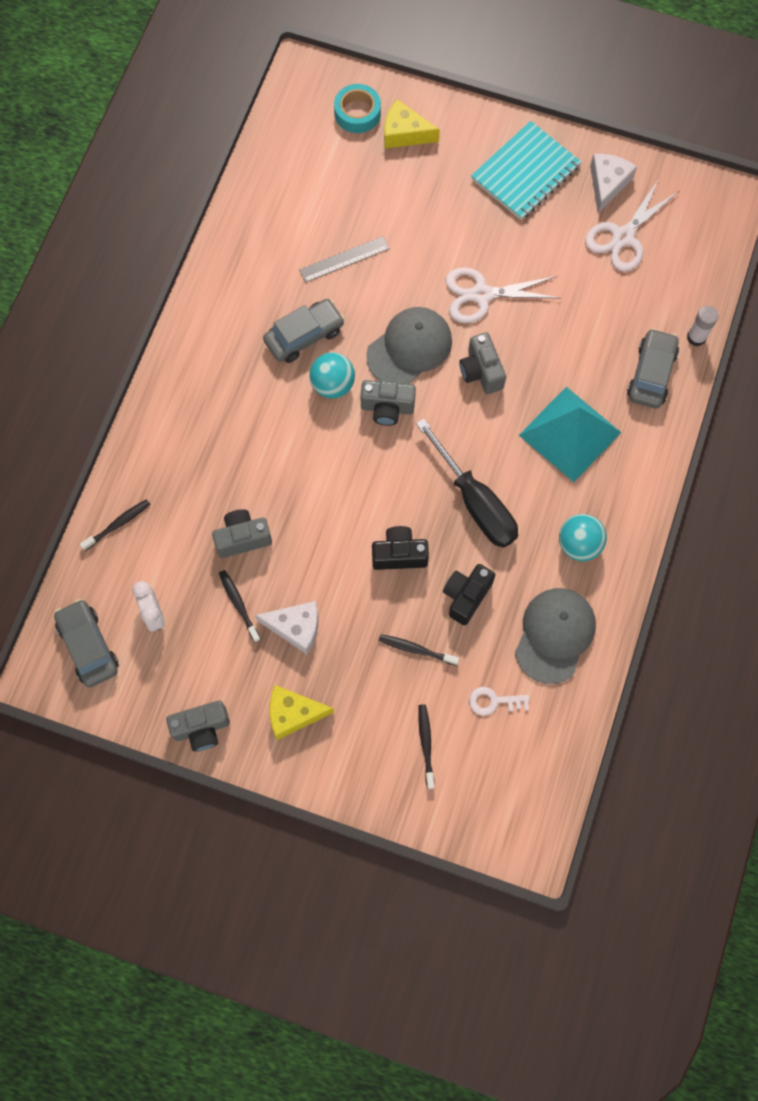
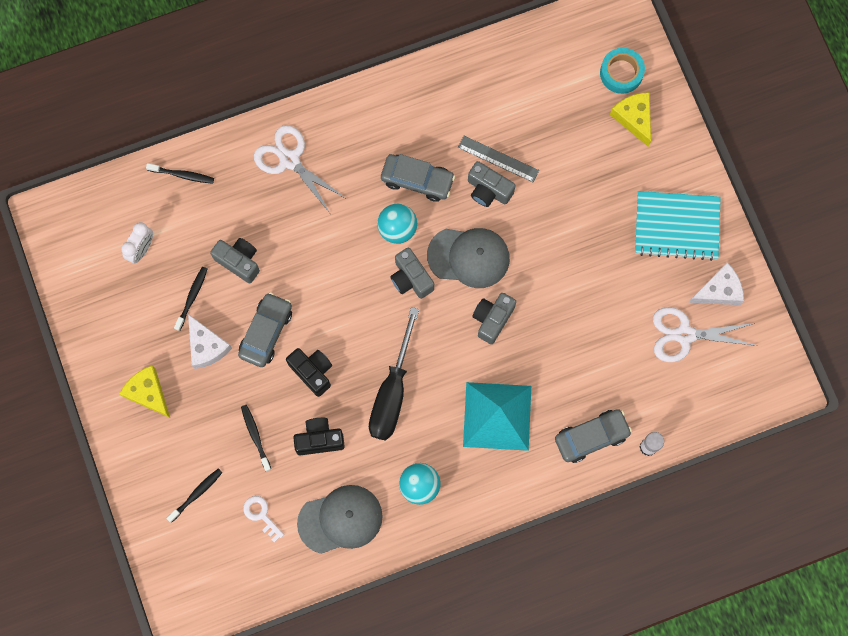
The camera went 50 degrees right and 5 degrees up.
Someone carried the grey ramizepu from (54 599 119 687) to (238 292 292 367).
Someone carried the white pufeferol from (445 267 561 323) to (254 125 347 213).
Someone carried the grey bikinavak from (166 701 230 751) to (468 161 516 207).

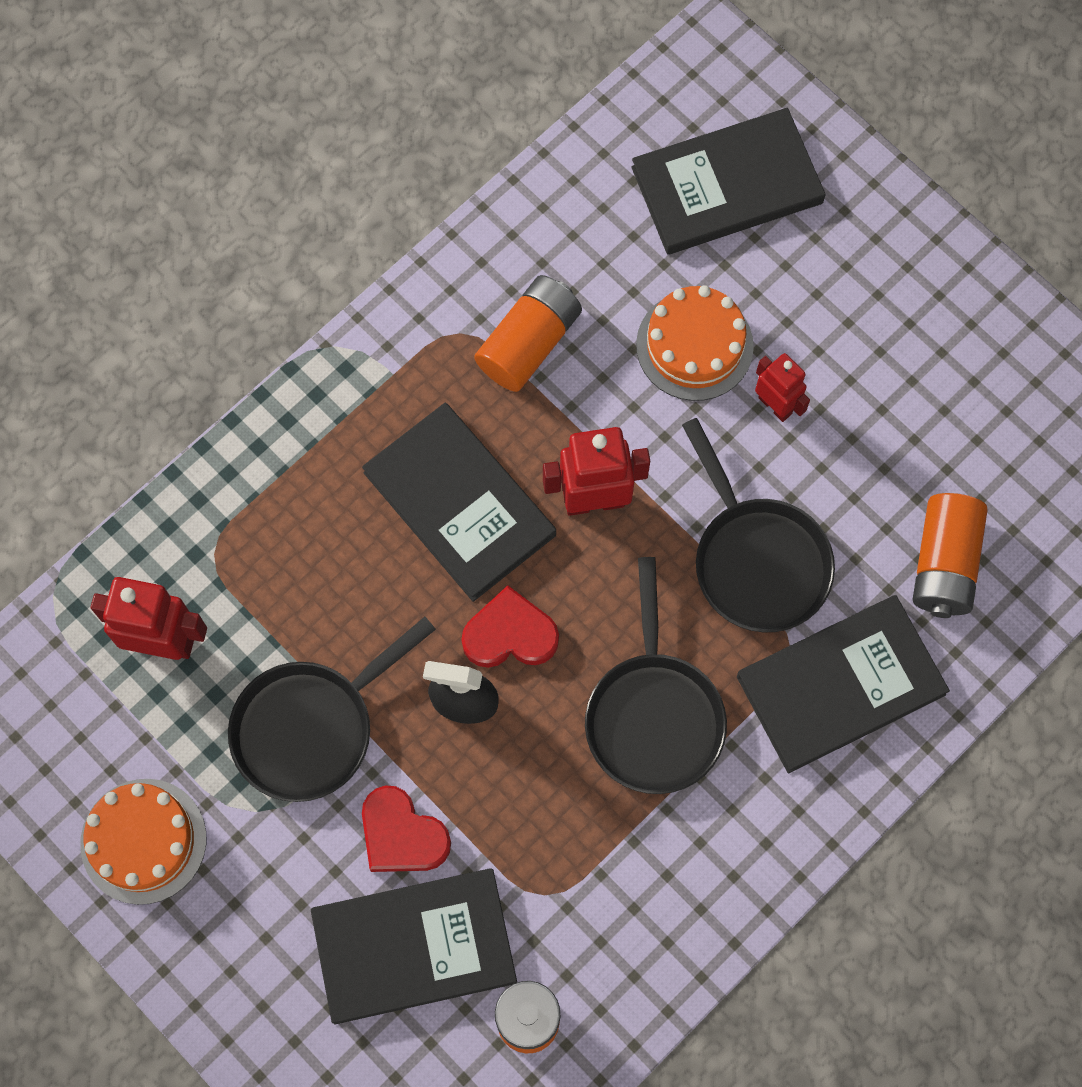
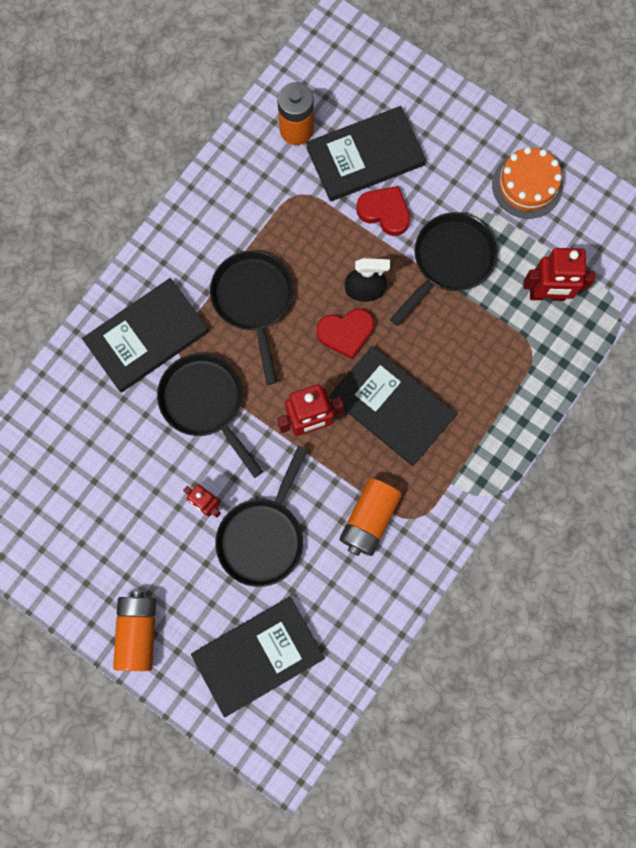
The camera went 170 degrees right and 5 degrees up.
Someone carried the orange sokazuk from (913 493 988 618) to (113 592 156 671).
Someone swapped the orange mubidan at (636 285 754 401) for the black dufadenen at (215 446 308 587).

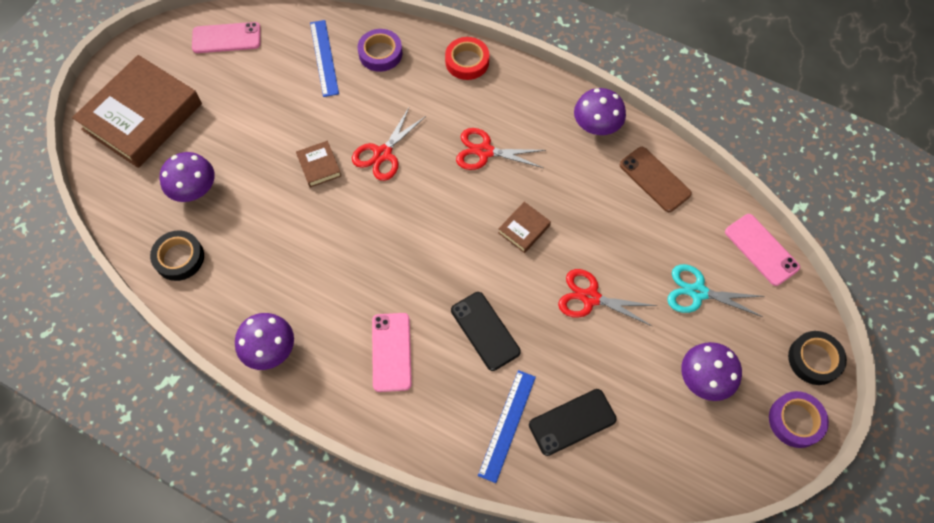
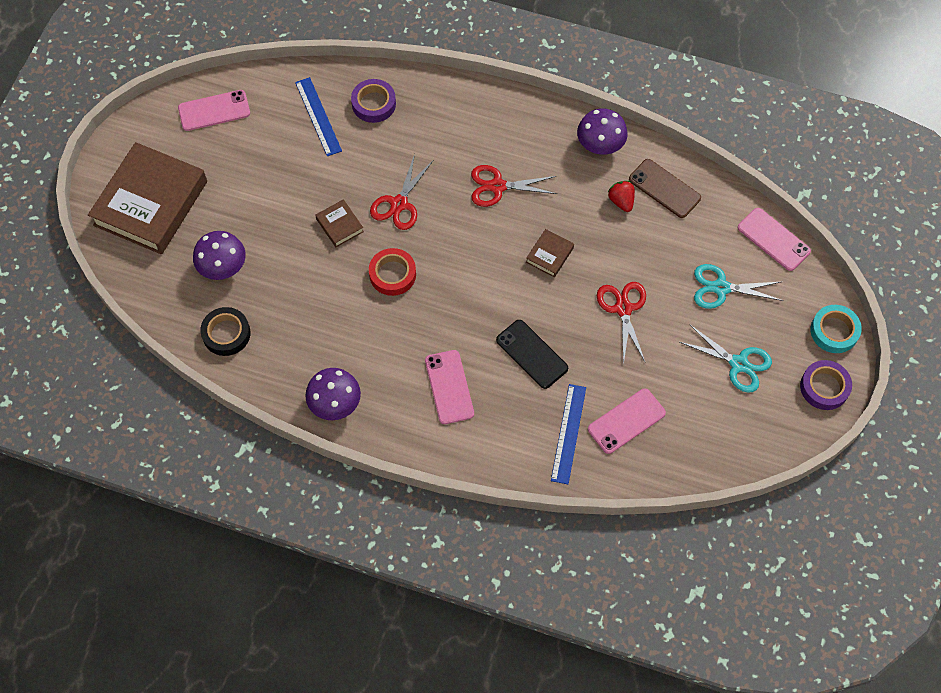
The camera went 10 degrees left and 0 degrees up.
Someone carried the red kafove from (445 37 489 80) to (369 248 416 296).
Someone repainted the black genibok at (529 389 617 456), which became the pink genibok at (588 388 666 454).
Someone rotated the red pufeferol at (558 269 657 326) by 75 degrees clockwise.
Someone put down the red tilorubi at (608 181 635 212).
Someone swapped the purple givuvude at (681 342 742 401) for the turquoise pufeferol at (680 324 772 393).
Someone repainted the black kafove at (788 331 847 385), which became the turquoise kafove at (810 305 862 353).

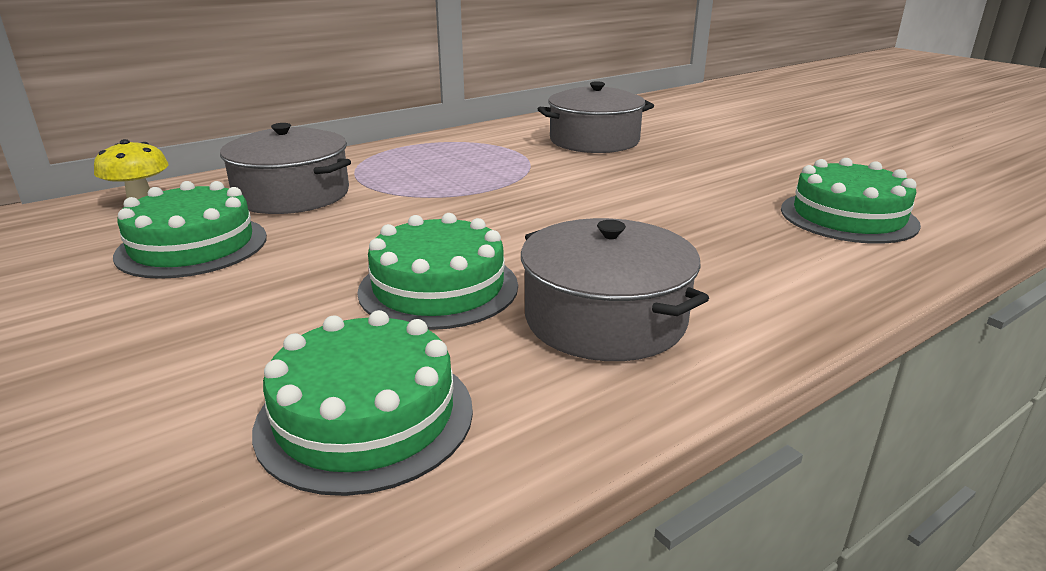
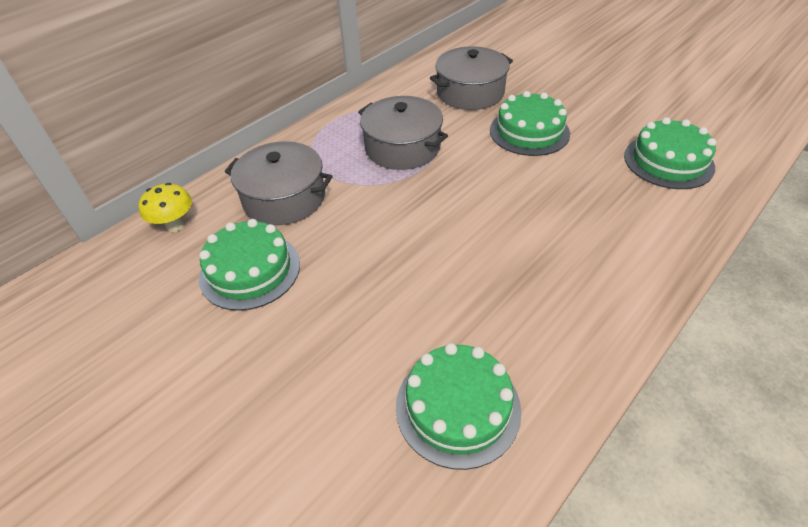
The camera went 10 degrees left and 20 degrees up.
Someone carried the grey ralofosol from (521 218 709 361) to (358 96 448 170).
Someone carried the green mubidan from (357 213 518 330) to (490 91 570 156).

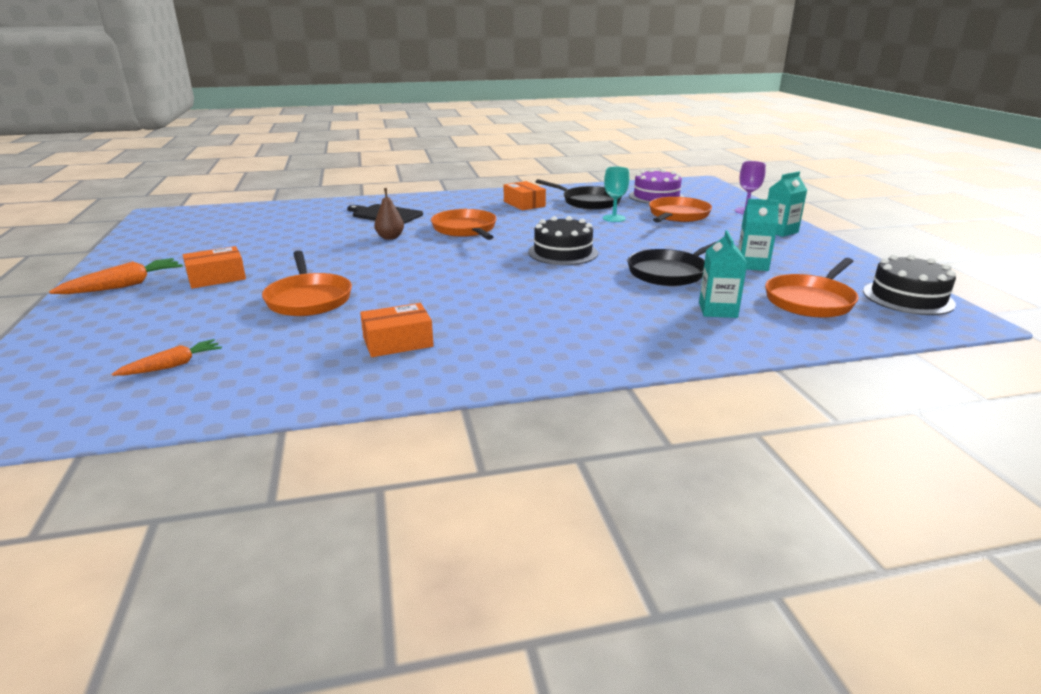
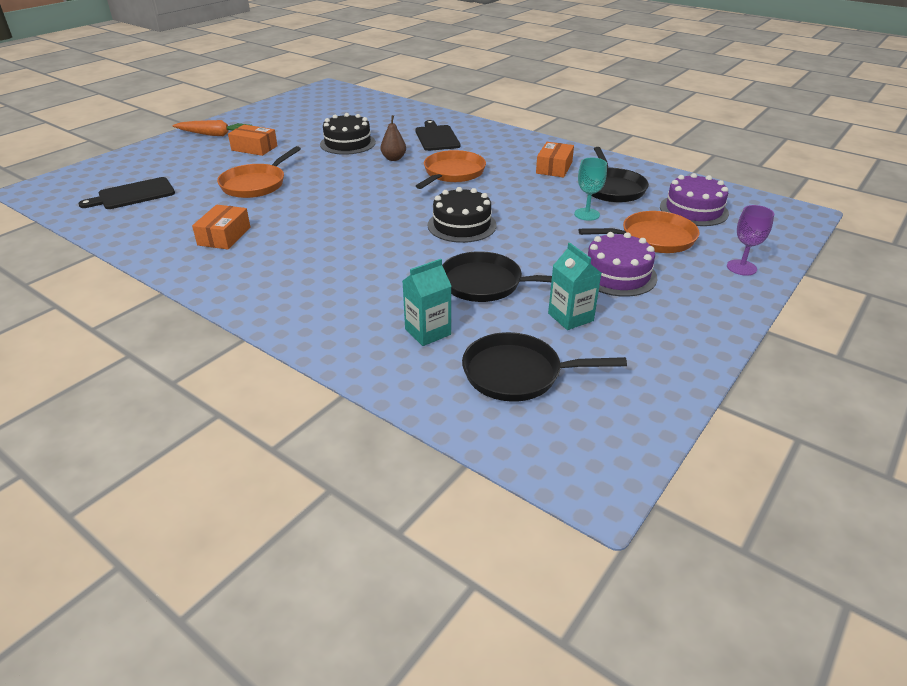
The camera went 50 degrees right and 10 degrees up.
Someone swapped the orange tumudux at (112 339 222 376) for the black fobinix at (78 177 175 209).
Someone rotated the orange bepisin at (360 303 434 357) by 75 degrees clockwise.
Someone carried the black mubidan from (863 254 956 315) to (320 113 376 155).
Someone repainted the orange dufadenen at (765 258 859 318), which became the black dufadenen at (462 332 627 402).
Someone put down the purple mubidan at (588 232 657 297).
Someone took away the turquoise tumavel at (767 171 807 237).

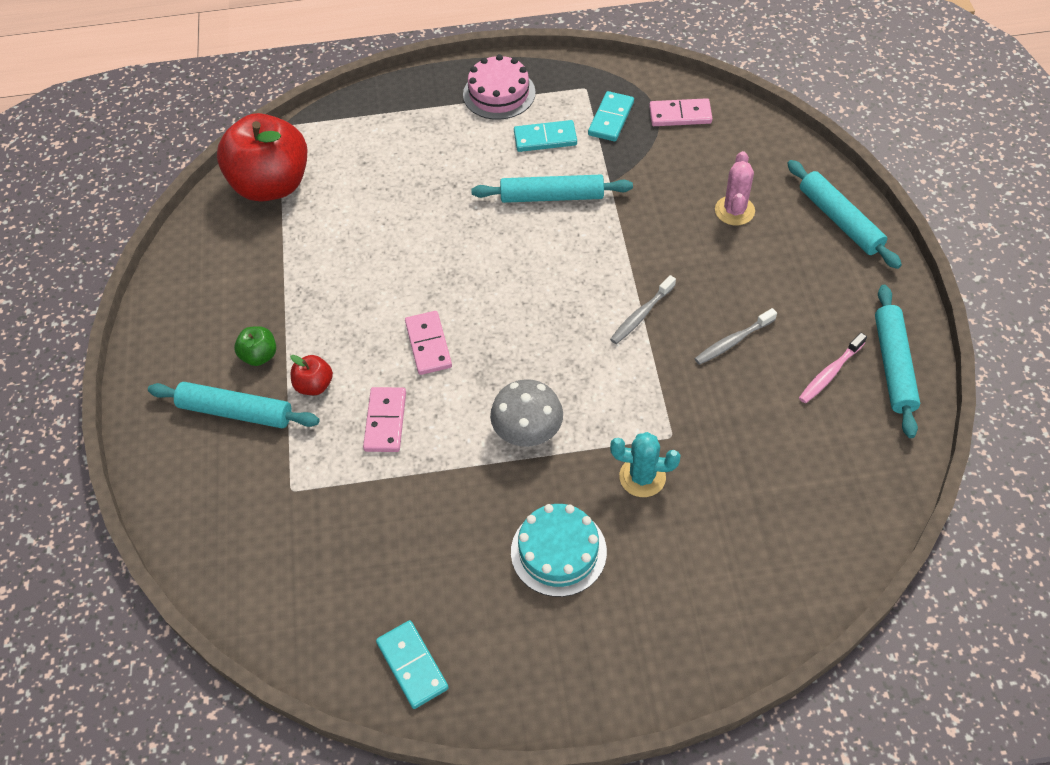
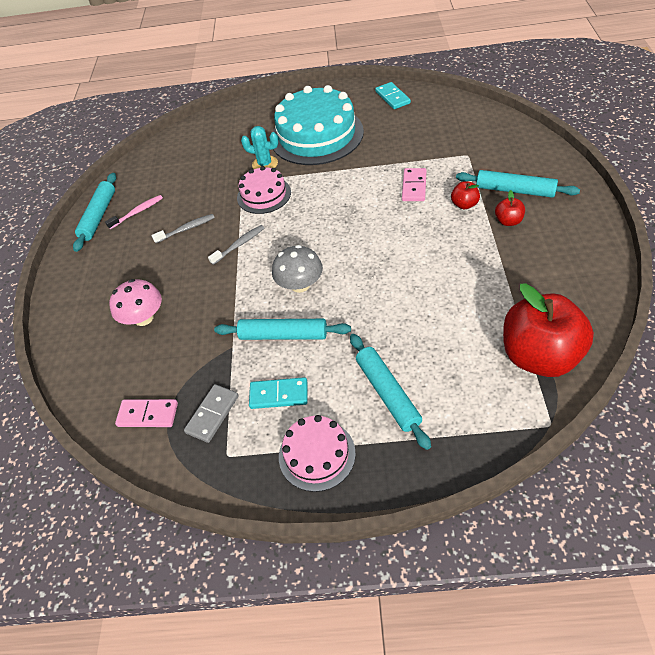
The camera went 170 degrees left and 5 degrees down.
Someone swapped the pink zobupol at (715 151 755 225) for the pink givuvude at (109 279 162 326).
Someone repainted the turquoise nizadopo at (588 91 634 141), which became the grey nizadopo at (184 384 239 443).
Someone put down the pink mubidan at (237 166 291 214).
Someone carried the grey givuvude from (490 379 563 447) to (272 245 323 293).
Someone scaled the turquoise mubidan at (511 504 607 597) by 1.86.
Someone carried the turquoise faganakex from (787 160 902 269) to (350 334 431 450).
Someone repainted the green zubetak at (234 326 276 366), which became the red zubetak at (495 190 525 226).
Someone took away the pink nizadopo at (405 311 452 375).

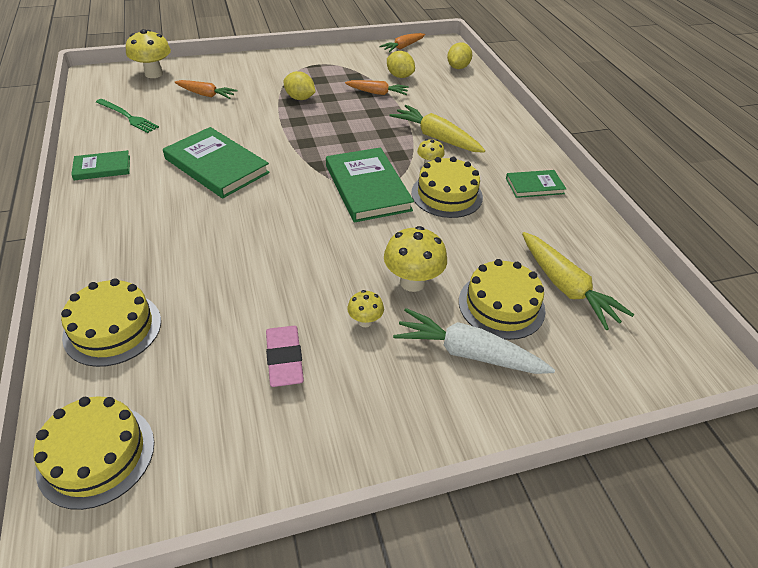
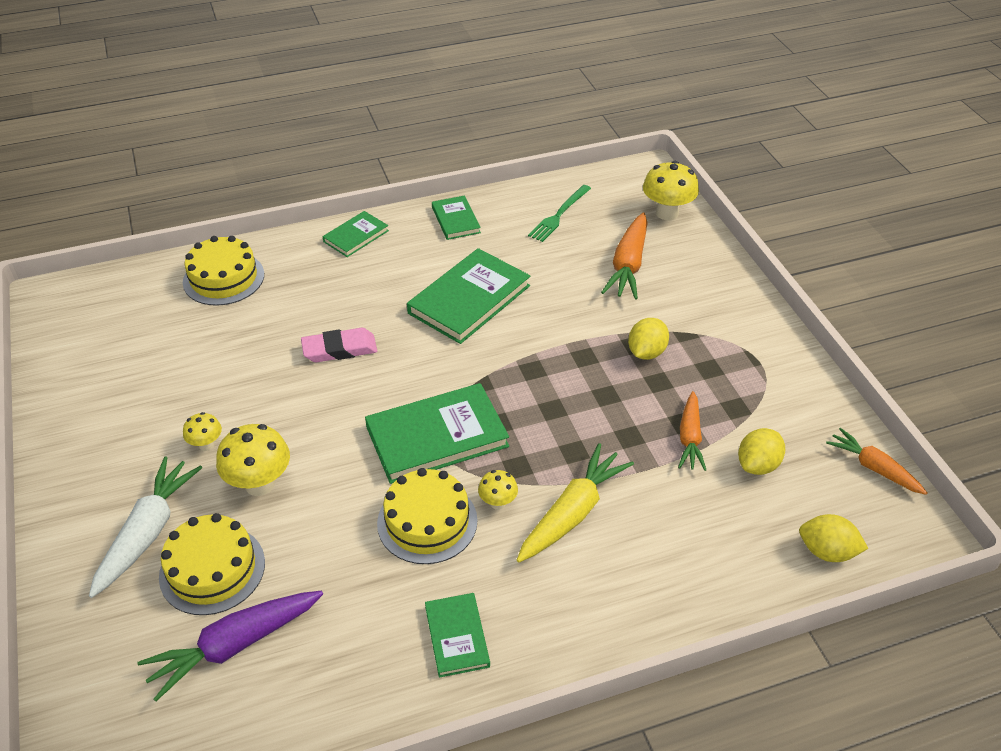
The camera went 90 degrees right and 0 degrees up.
Someone repainted the yellow tumudux at (522 232 634 330), which became the purple tumudux at (138 591 323 701).
Someone carried the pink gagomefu from (266 326 304 387) to (301 328 377 362).
Someone put down the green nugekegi at (323 211 389 257).
Someone scaled the orange tumudux at (175 80 237 99) by 1.53.
Someone took away the yellow mubidan at (33 396 154 510).

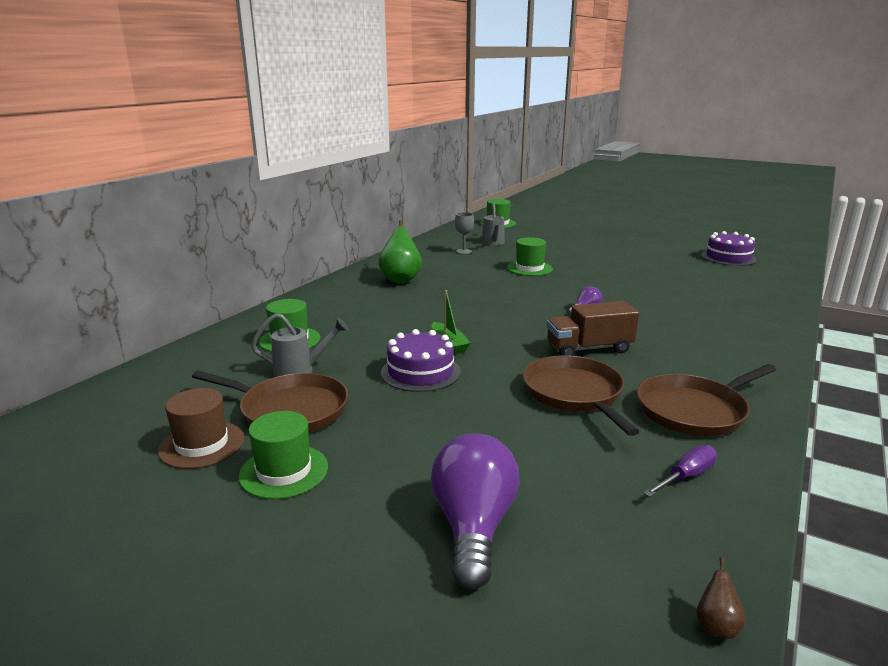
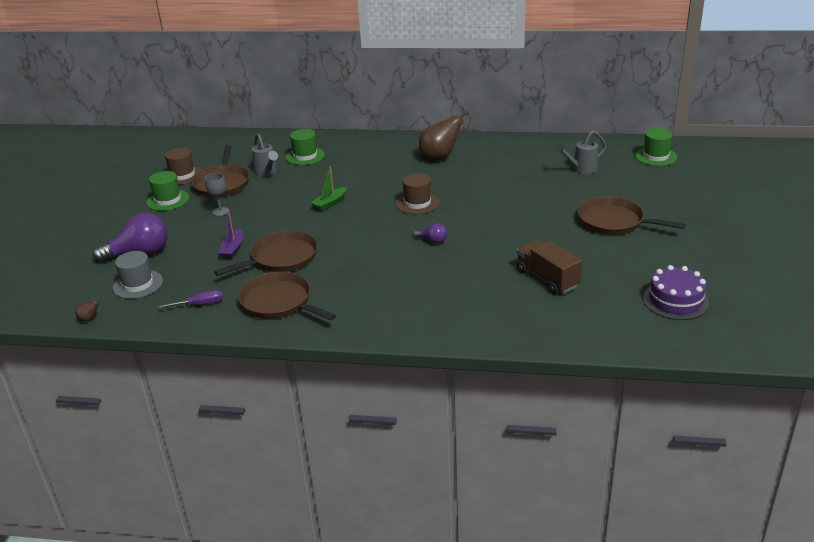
The camera went 70 degrees right and 10 degrees up.
Someone put down the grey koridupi at (113 251 163 299).
Someone rotated the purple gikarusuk at (643 445 717 497) by 45 degrees counterclockwise.
Someone carried the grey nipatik from (455 212 474 254) to (205 173 229 216).
Someone put down the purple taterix at (218 210 243 259).
Someone put down the brown koridupi at (396 173 439 214).
Someone repainted the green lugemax at (379 220 422 284), which became the brown lugemax at (419 111 469 161).
Someone carried the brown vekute from (547 301 639 356) to (517 240 582 294).
Someone put down the brown dufadenen at (578 196 686 235).
Someone took away the purple mubidan at (381 329 461 392).
Someone took away the green koridupi at (507 237 553 276).

